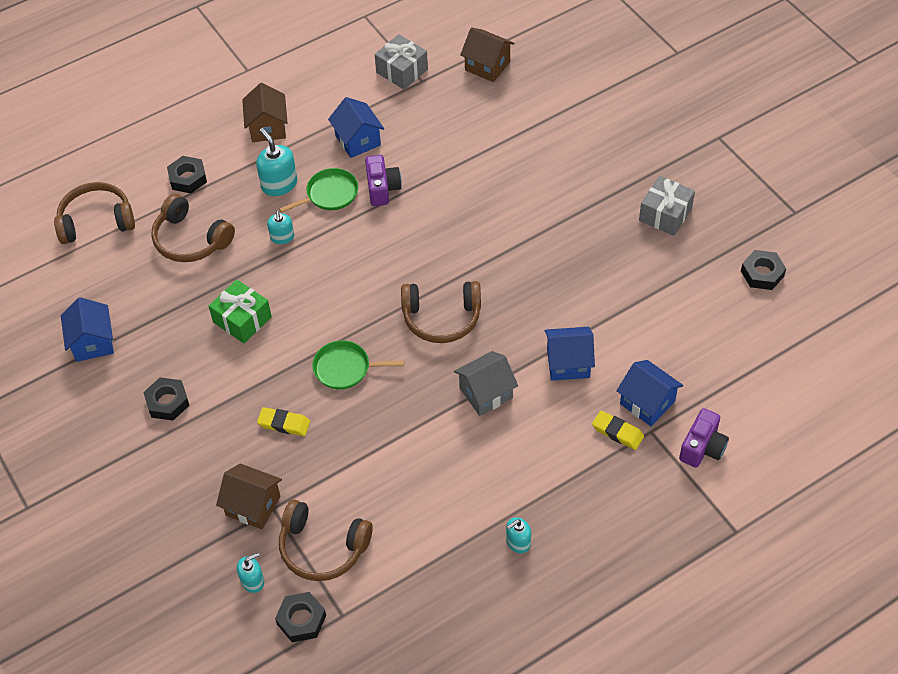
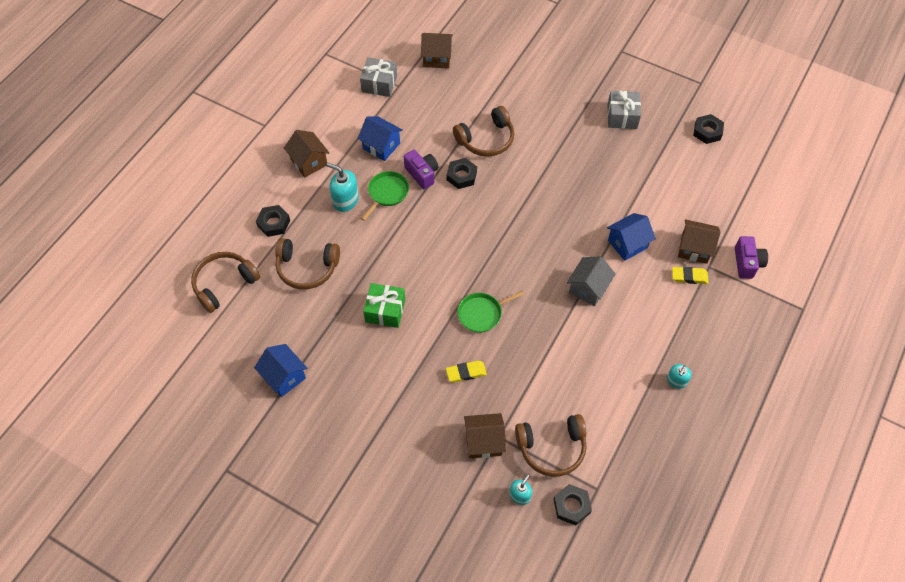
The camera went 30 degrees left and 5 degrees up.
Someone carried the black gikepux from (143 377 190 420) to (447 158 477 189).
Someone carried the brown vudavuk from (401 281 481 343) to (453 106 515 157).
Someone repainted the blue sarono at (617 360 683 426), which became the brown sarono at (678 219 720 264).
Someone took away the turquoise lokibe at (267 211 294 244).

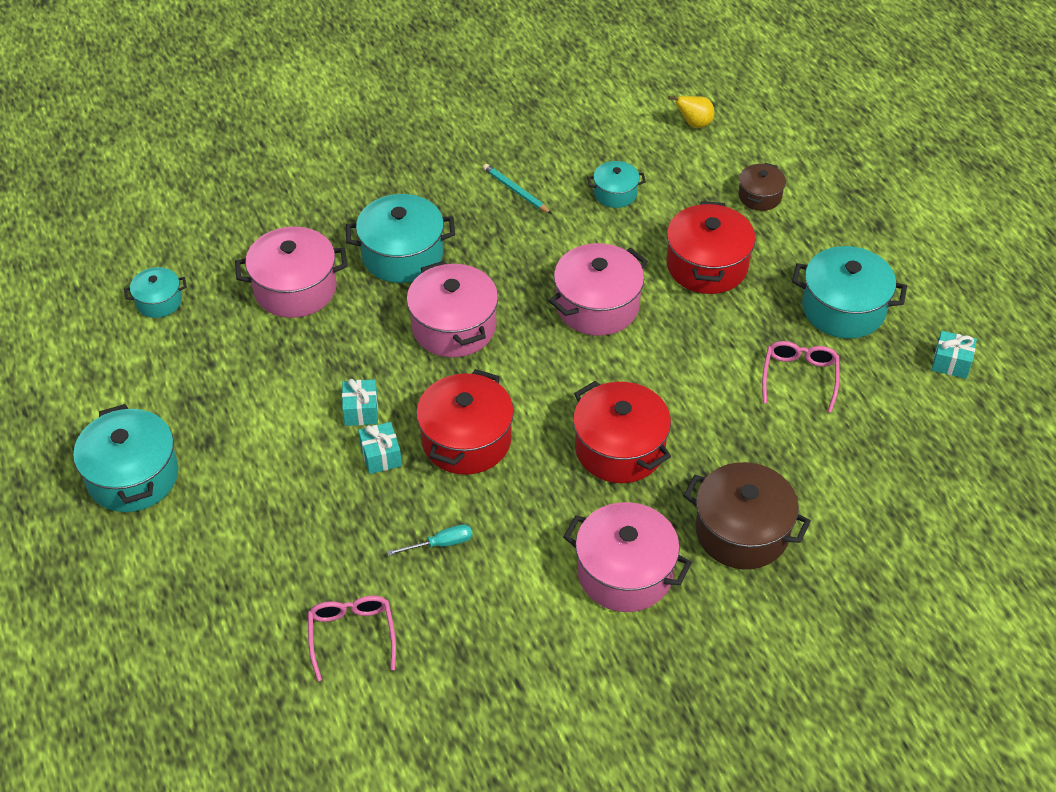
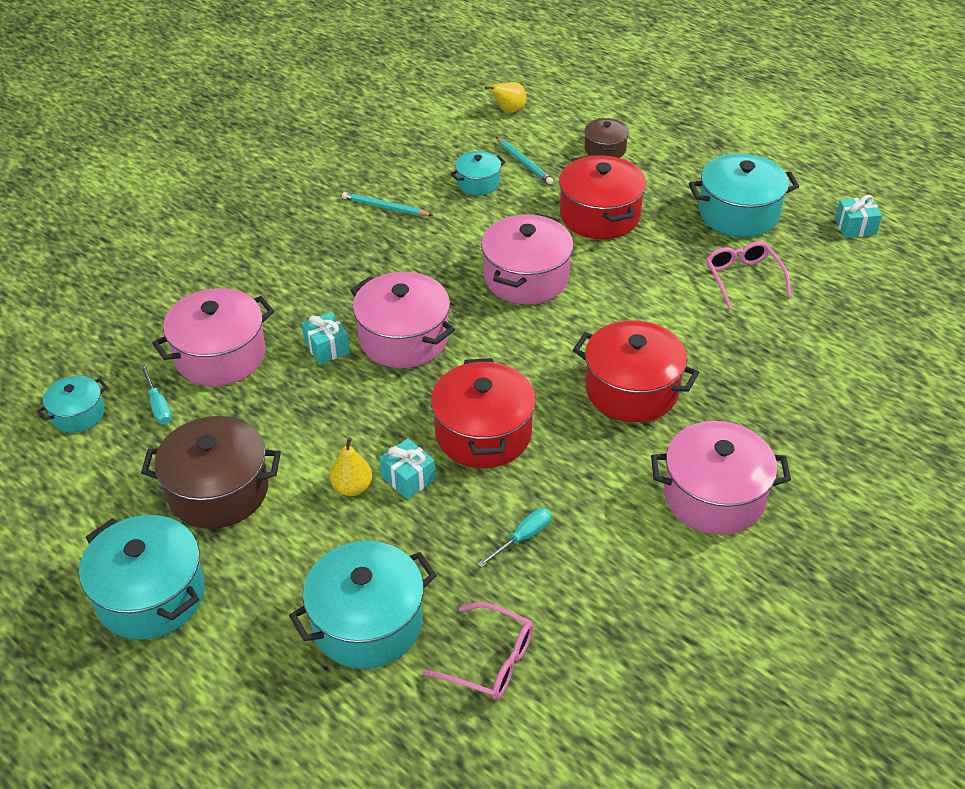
The camera went 25 degrees left and 5 degrees down.
Someone put down the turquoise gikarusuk at (140 365 172 424).
Someone carried the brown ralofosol from (683 462 811 569) to (141 416 281 529).
Someone carried the turquoise ralofosol from (346 194 455 283) to (289 541 437 669).
Someone carried the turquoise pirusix from (342 379 378 426) to (302 312 350 365).
Someone put down the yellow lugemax at (330 438 372 496).
Someone rotated the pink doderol at (308 596 396 681) by 150 degrees clockwise.
Someone put down the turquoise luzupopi at (496 137 553 185).

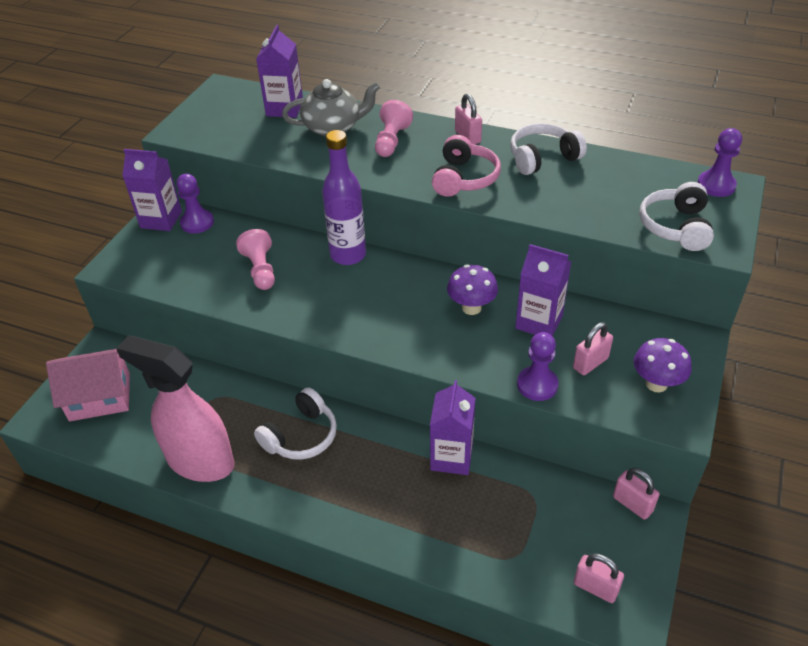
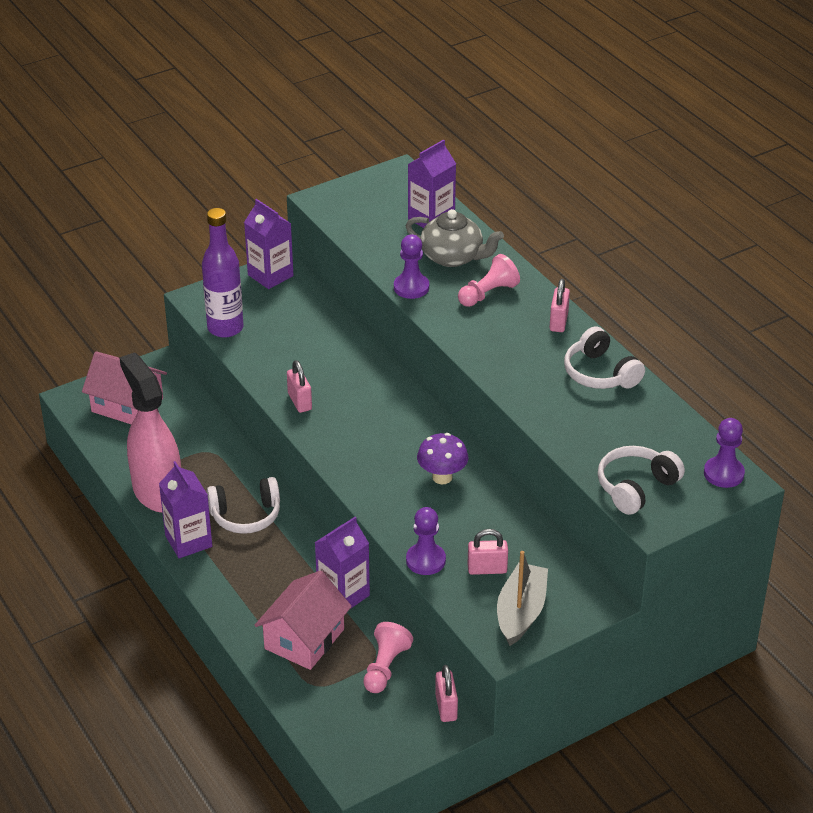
The camera went 35 degrees right and 5 degrees down.
Someone carried the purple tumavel from (515 244 571 336) to (159 461 212 558).
Someone carried the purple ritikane from (322 130 366 265) to (202 208 244 338).
Someone put down the pink sarono at (254 571 352 670).
Someone carried the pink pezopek from (574 553 624 603) to (287 360 312 413).
Someone carried the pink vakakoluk from (236 229 275 290) to (363 622 413 693).
Someone carried the purple vakakoluk from (176 174 214 233) to (394 235 429 299).
Someone swapped the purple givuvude at (634 338 692 392) for the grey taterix at (497 551 548 646).
Someone rotated the white vudavuk at (510 123 587 175) by 135 degrees counterclockwise.
Someone took away the pink vudavuk at (432 135 501 197).

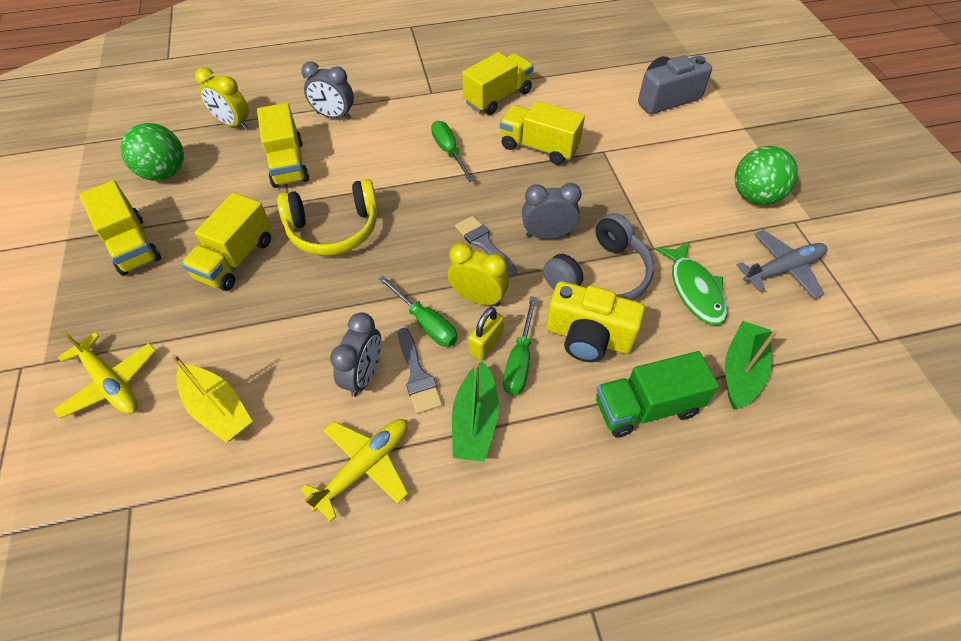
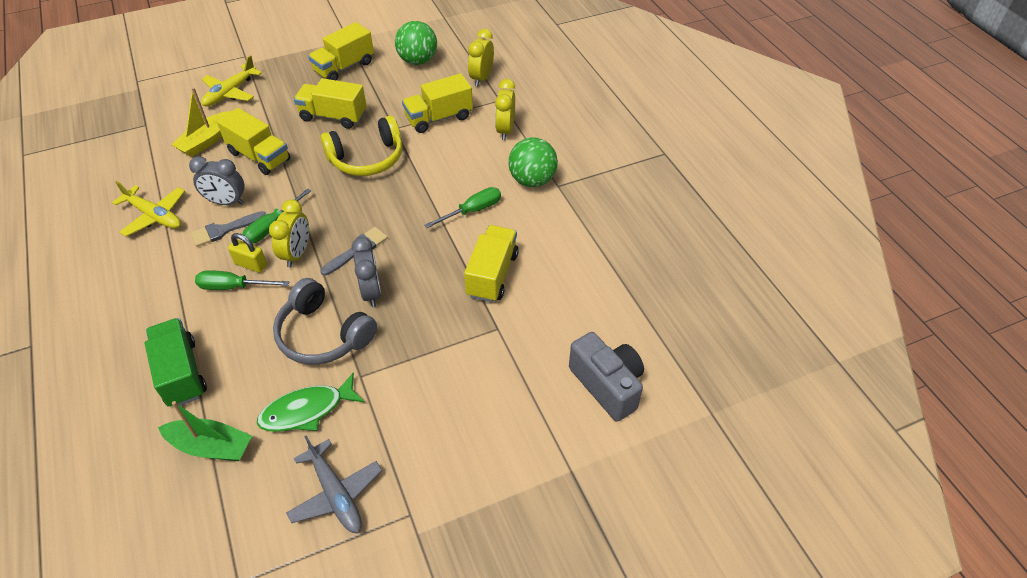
The camera went 80 degrees right and 5 degrees down.
Someone carried the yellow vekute from (462 52 534 115) to (217 108 291 175).
Someone rotated the yellow vudavuk at (277 179 378 256) by 90 degrees counterclockwise.
Someone repainted the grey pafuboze at (301 62 354 120), which became the yellow pafuboze at (495 79 515 140).
Someone carried the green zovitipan from (735 146 798 205) to (508 137 558 187).
Someone took away the green taterix at (452 361 499 462).
Someone took away the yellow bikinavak at (546 281 645 362).

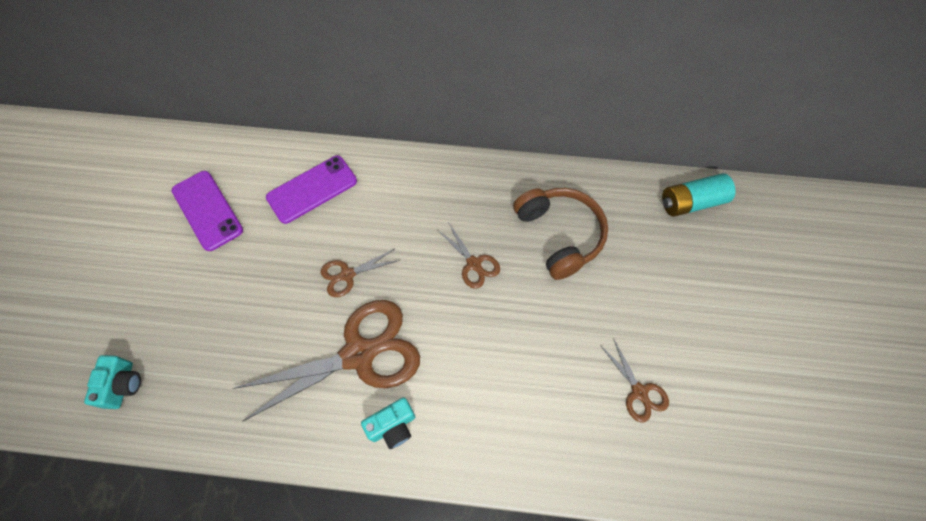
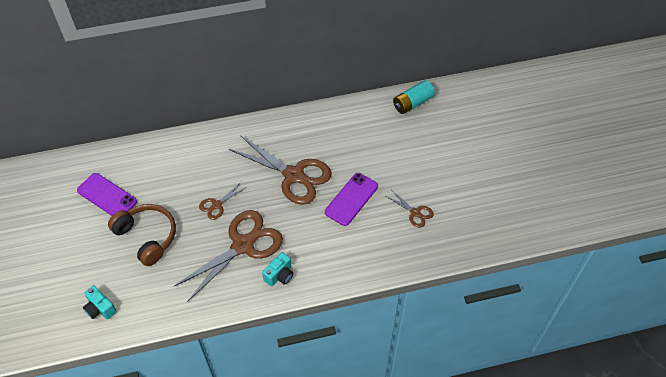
The camera went 20 degrees left and 10 degrees down.
Someone rotated the turquoise bikinavak at (84 355 141 409) by 150 degrees clockwise.
Someone carried the brown vudavuk from (513 188 608 280) to (108 204 176 266).
Someone scaled the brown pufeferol at (437 222 500 289) by 2.15.
Someone carried the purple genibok from (266 156 357 224) to (325 173 378 226).

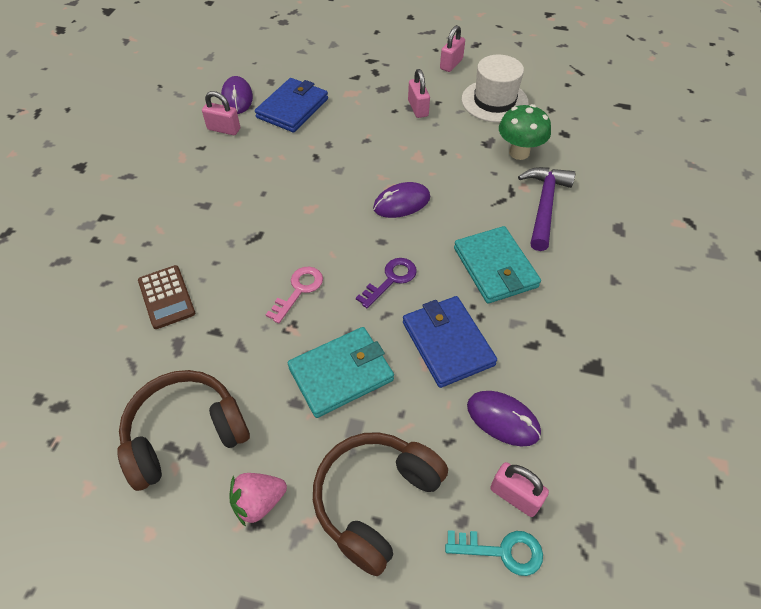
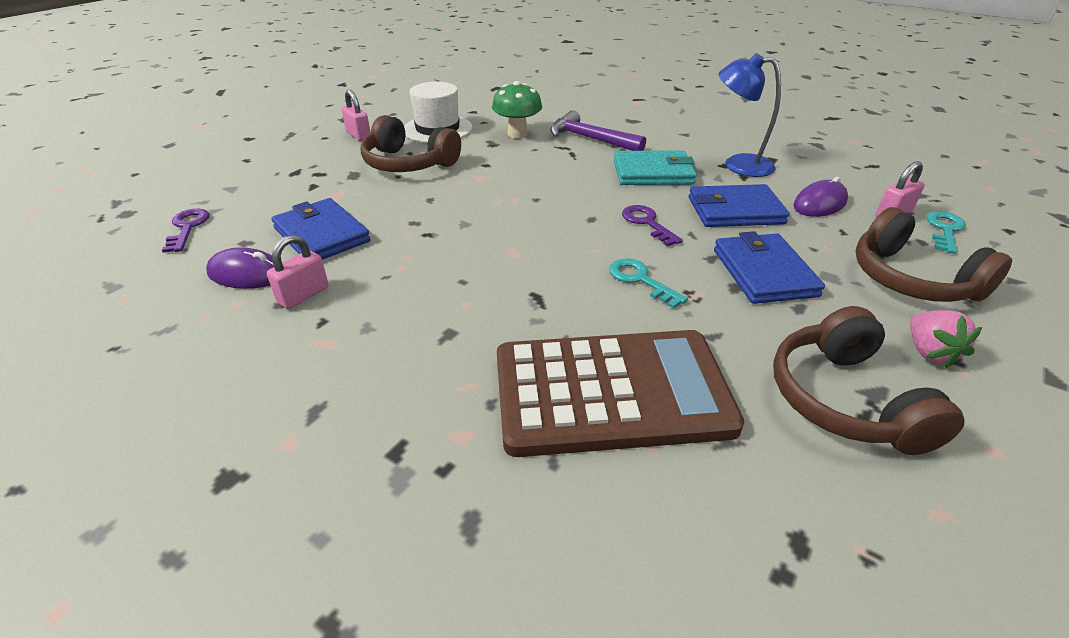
The camera went 70 degrees left and 15 degrees down.
Someone put down the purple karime at (162 209 210 253).
Someone swapped the pink pezopek at (408 69 430 118) for the brown vudavuk at (361 115 461 172).
Someone scaled the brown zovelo at (138 265 195 329) by 2.21.
Someone repainted the pink karime at (266 267 323 324), which became the turquoise karime at (609 258 688 309).
Someone repainted the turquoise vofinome at (288 327 394 418), which became the blue vofinome at (714 231 825 304).
Someone put down the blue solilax at (719 53 781 177).
Someone took away the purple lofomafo at (373 182 430 218).

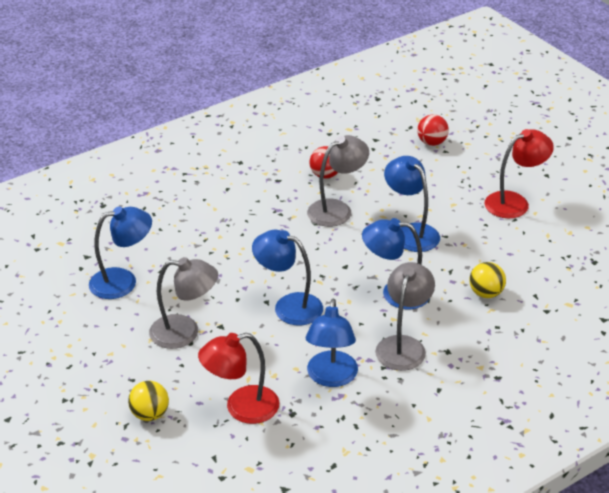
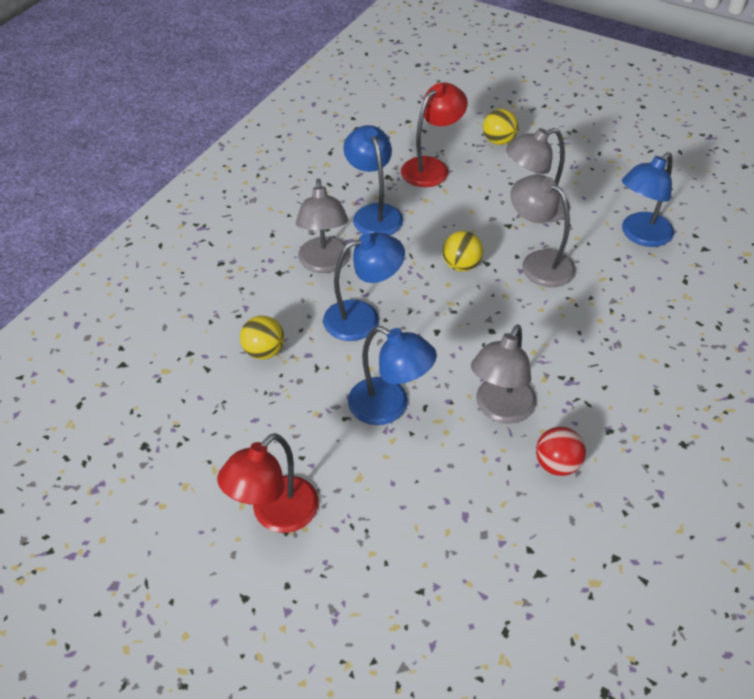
The camera went 155 degrees right and 10 degrees up.
Someone swapped the blue solilax at (252 230 323 325) for the yellow zovitipan at (443 231 483 271).
Someone put down the grey solilax at (510 175 576 287).
Someone took away the red zovitipan at (417 114 449 146).

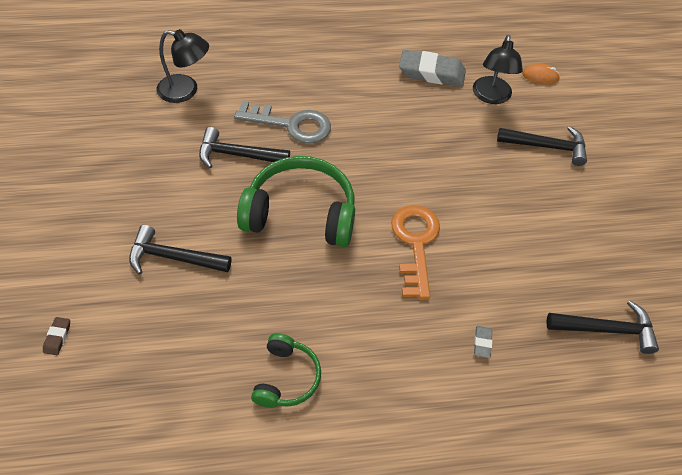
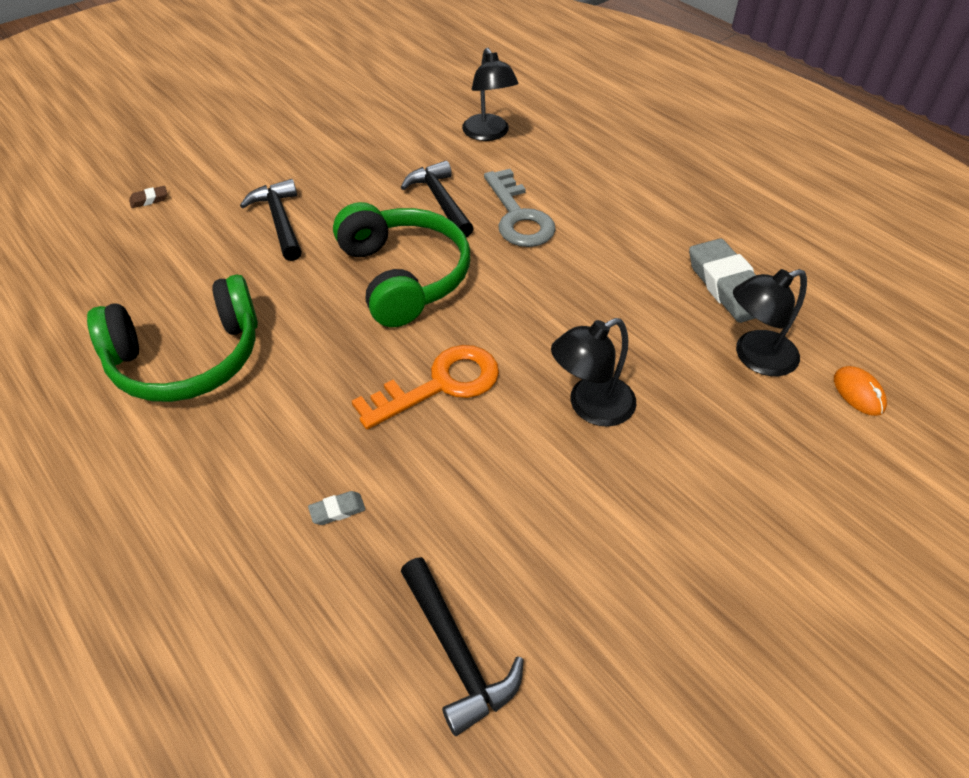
The camera went 60 degrees right and 5 degrees down.
Someone scaled the green vudavuk at (251 333 321 408) by 1.82.
Someone put down the black solilax at (551 318 636 427).
Someone took away the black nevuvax at (497 126 587 166).

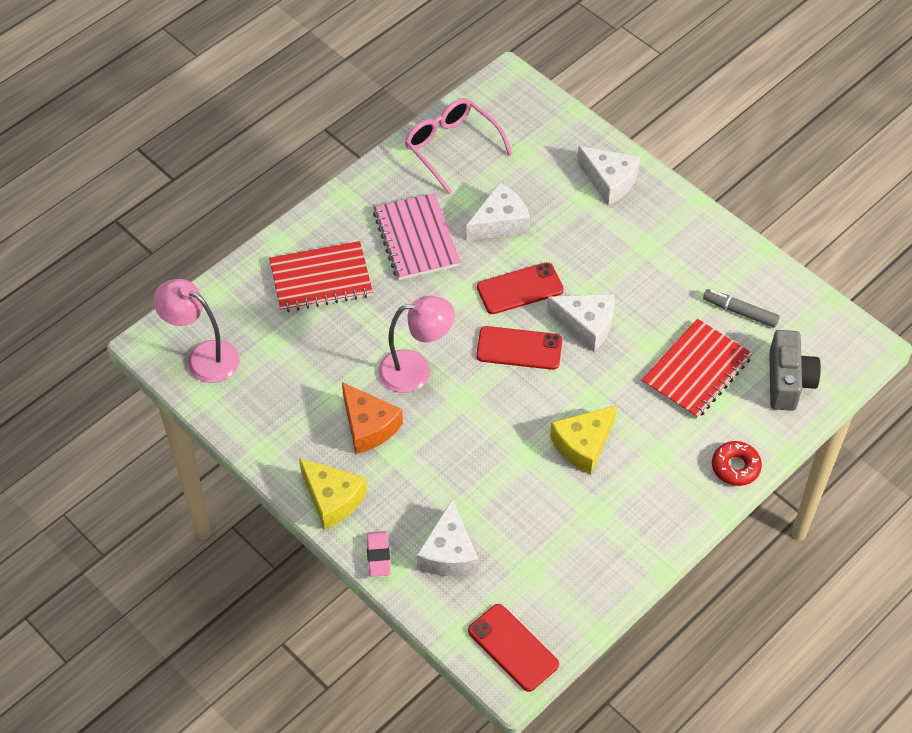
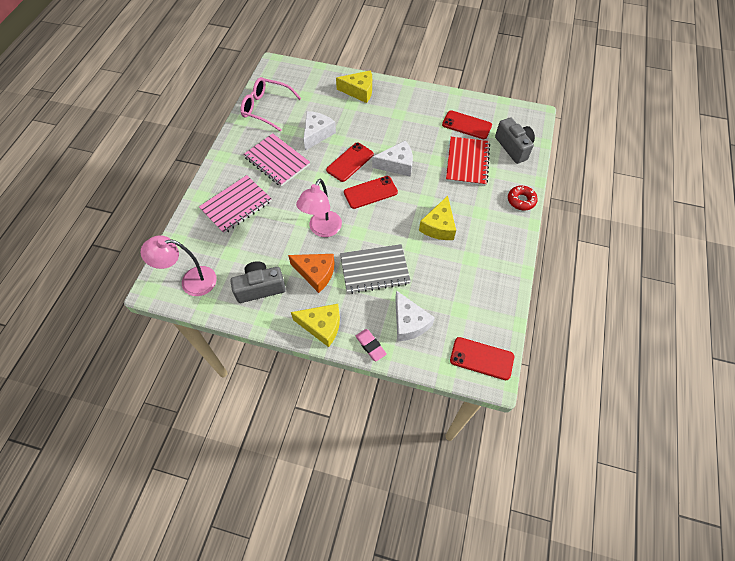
The camera went 30 degrees left and 5 degrees up.
Someone repainted the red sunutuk at (269 241 373 312), which became the pink sunutuk at (199 175 272 234).
Someone put down the grey bikinavak at (230 261 286 303).
Someone rotated the pink solilax at (378 296 455 393) by 150 degrees clockwise.
Someone repainted the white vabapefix at (577 146 640 205), which became the yellow vabapefix at (336 70 372 103).
Someone put down the grey sunutuk at (340 244 411 294).
Someone swapped the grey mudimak at (703 289 780 328) for the red genibok at (442 110 492 139).

